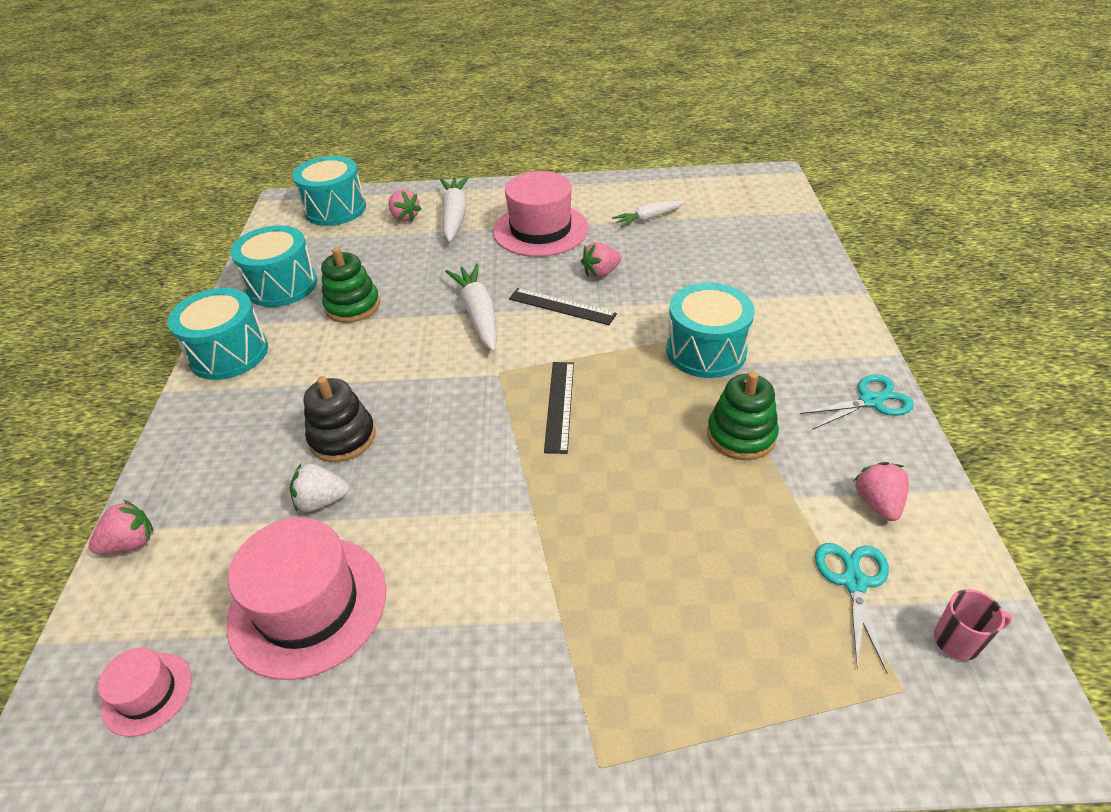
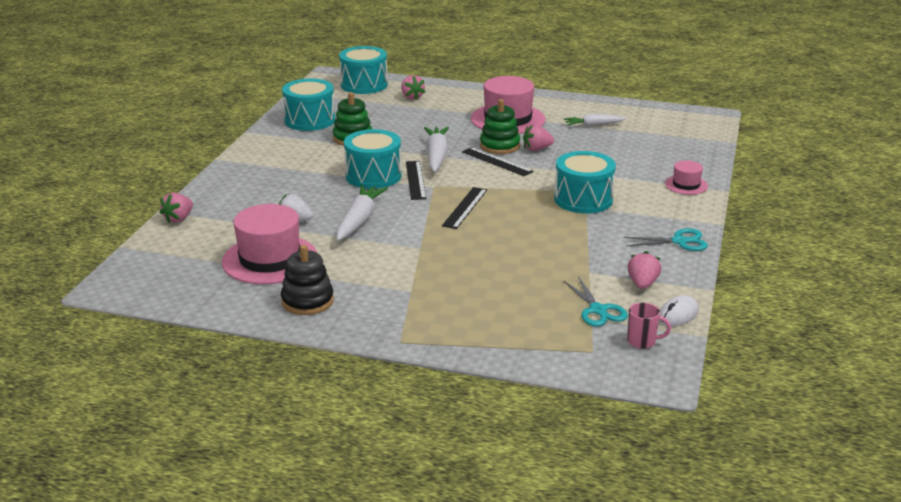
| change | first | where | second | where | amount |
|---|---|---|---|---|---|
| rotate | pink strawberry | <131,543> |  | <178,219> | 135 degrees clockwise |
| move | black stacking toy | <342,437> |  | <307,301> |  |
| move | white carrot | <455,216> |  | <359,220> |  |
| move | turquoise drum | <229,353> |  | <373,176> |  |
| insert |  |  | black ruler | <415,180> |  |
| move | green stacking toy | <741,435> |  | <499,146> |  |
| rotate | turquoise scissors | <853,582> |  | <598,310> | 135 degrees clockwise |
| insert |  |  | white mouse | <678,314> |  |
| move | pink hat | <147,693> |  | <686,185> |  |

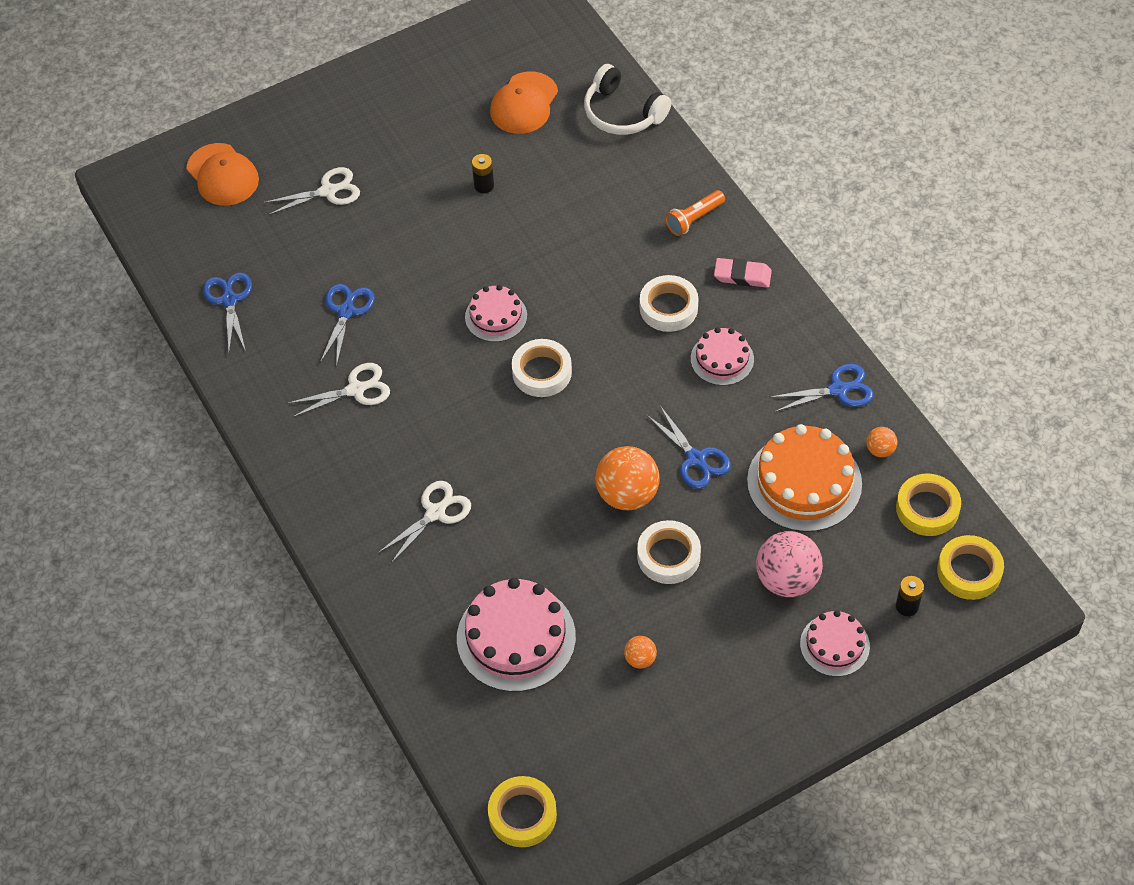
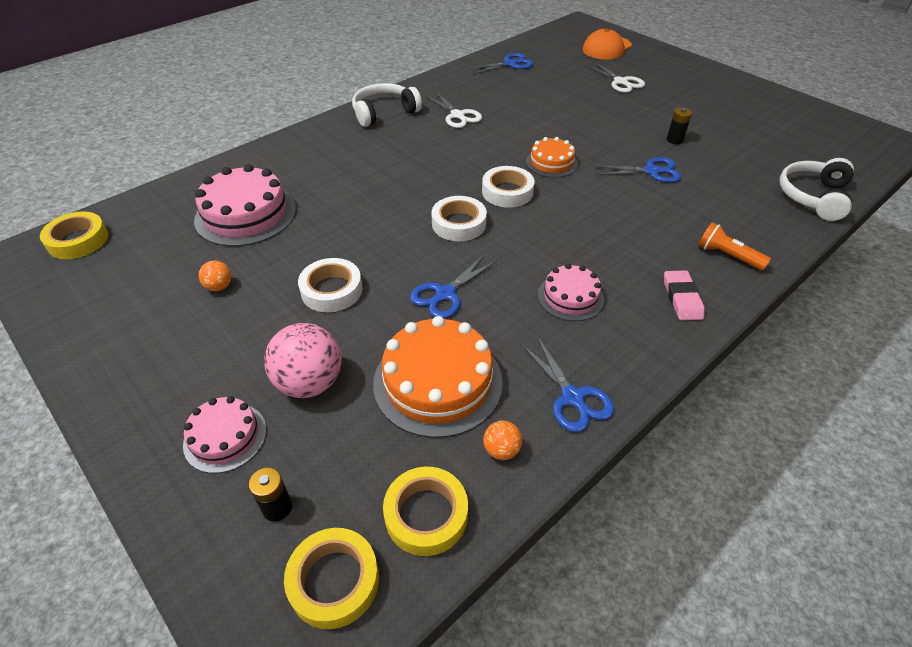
| change | first | where | second | where | amount |
|---|---|---|---|---|---|
| insert |  |  | white headphones | <384,113> |  |
| move | white tape | <668,308> |  | <459,224> |  |
| recolor | pink cake | <496,316> | orange cake | <551,162> |  |
| move | blue scissors | <346,311> |  | <652,171> |  |
| delete | white scissors | <436,512> |  |  |  |
| delete | orange cap | <524,103> |  |  |  |
| delete | orange ball | <627,494> |  |  |  |

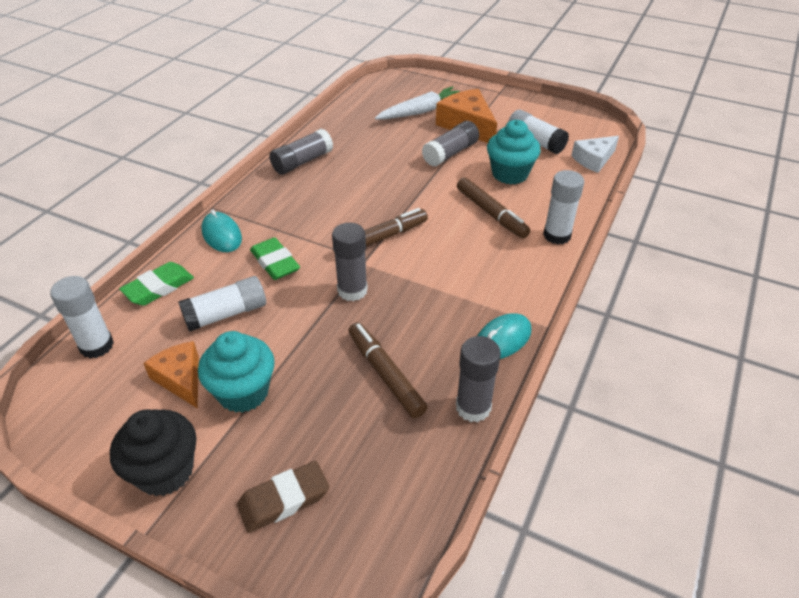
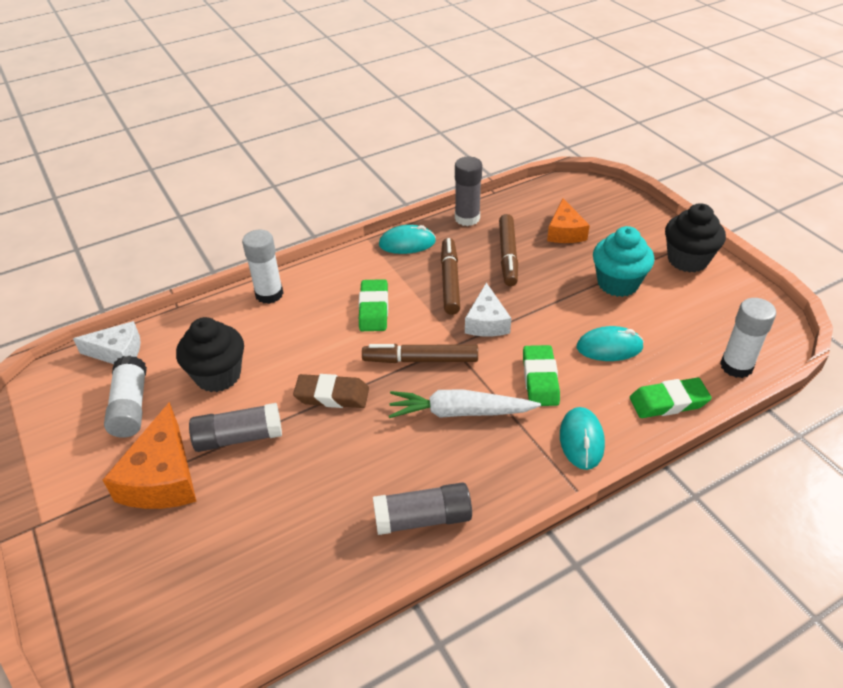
| change | first | where | second | where | amount |
|---|---|---|---|---|---|
| recolor | turquoise cupcake | <510,174> | black cupcake | <218,375> |  |
| move | brown eraser | <284,500> |  | <332,395> |  |
| insert |  |  | green eraser | <373,309> |  |
| move | white carrot | <421,112> |  | <460,412> |  |
| move | brown marker | <491,213> |  | <450,281> |  |
| replace | grey glue stick | <352,290> | white cheese | <486,322> |  |
| move | orange cheese | <181,379> |  | <565,232> |  |
| replace | white glue stick | <226,314> | turquoise mouse | <609,347> |  |

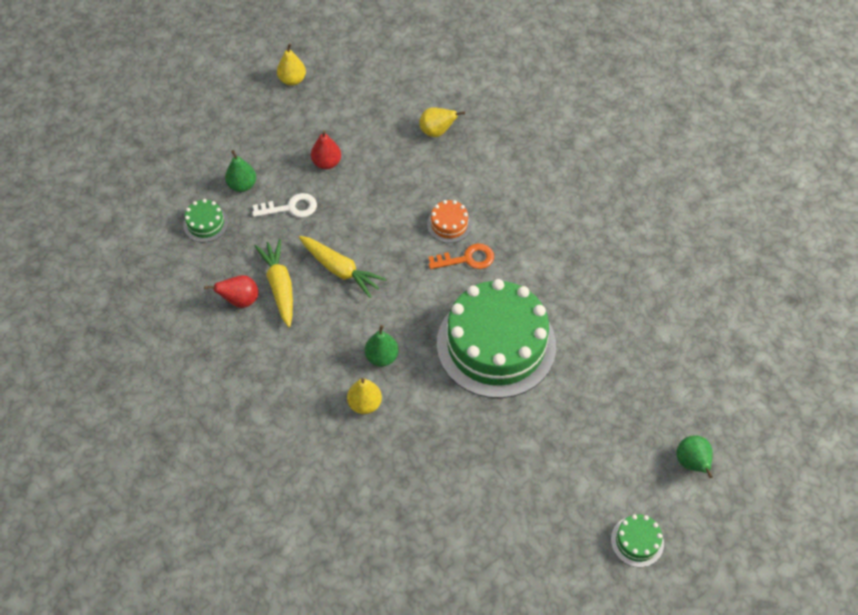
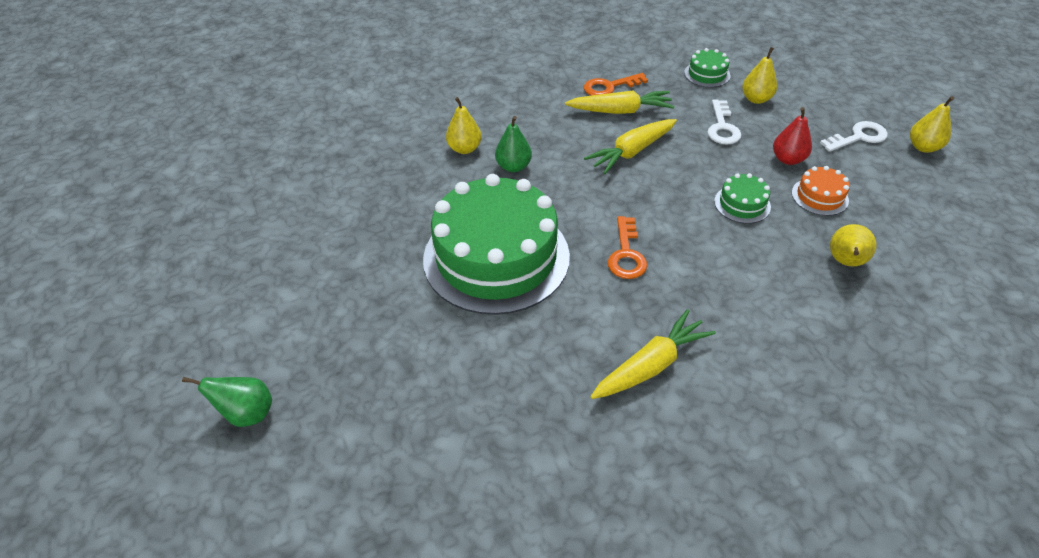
| change | first | where | second | where | amount |
|---|---|---|---|---|---|
| replace | red pear | <240,300> | orange key | <609,87> |  |
| insert |  |  | yellow carrot | <651,365> |  |
| move | green cake | <637,541> |  | <742,204> |  |
| recolor | green pear | <242,185> | yellow pear | <756,99> |  |
| move | orange cake | <449,224> |  | <819,196> |  |
| insert |  |  | white key | <858,137> |  |

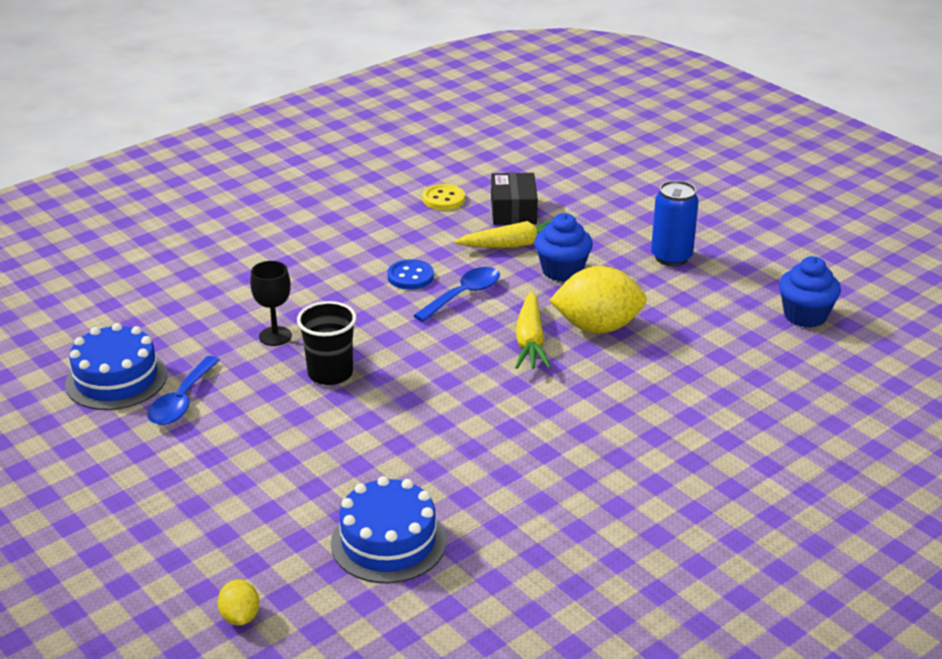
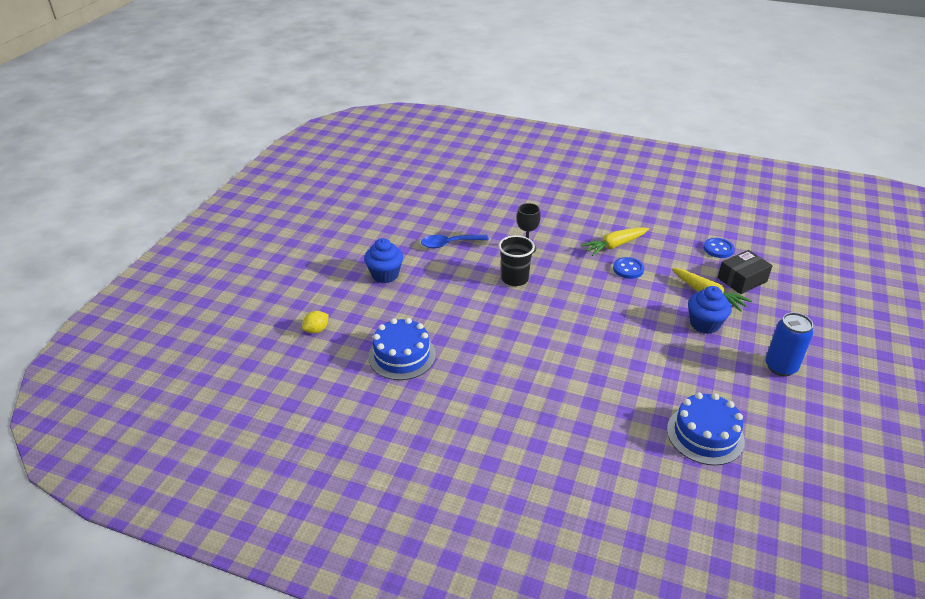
| change | first | where | second | where | amount |
|---|---|---|---|---|---|
| move | blue cupcake | <805,316> |  | <385,275> |  |
| move | yellow carrot | <530,341> |  | <614,245> |  |
| move | blue cake | <116,379> |  | <705,435> |  |
| recolor | yellow button | <443,199> | blue button | <718,249> |  |
| delete | blue spoon | <463,295> |  |  |  |
| delete | yellow lemon | <597,327> |  |  |  |

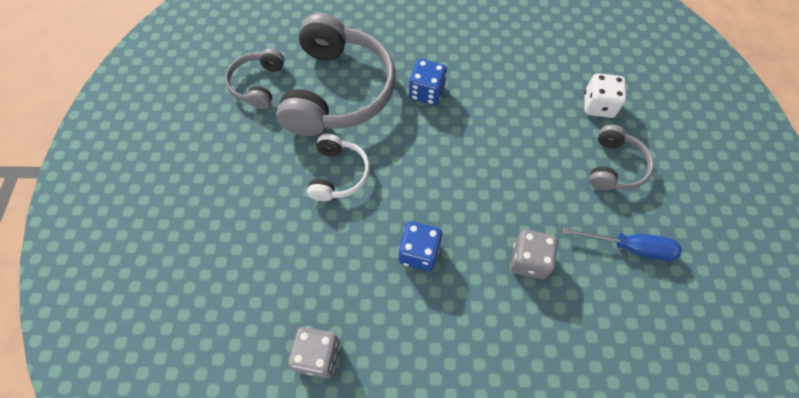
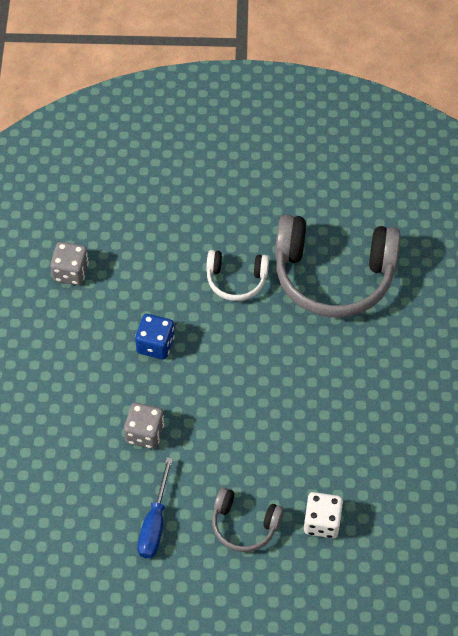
| change | first | where | second | where | amount |
|---|---|---|---|---|---|
| delete | grey headphones | <258,84> |  |  |  |
| delete | blue dice | <426,92> |  |  |  |

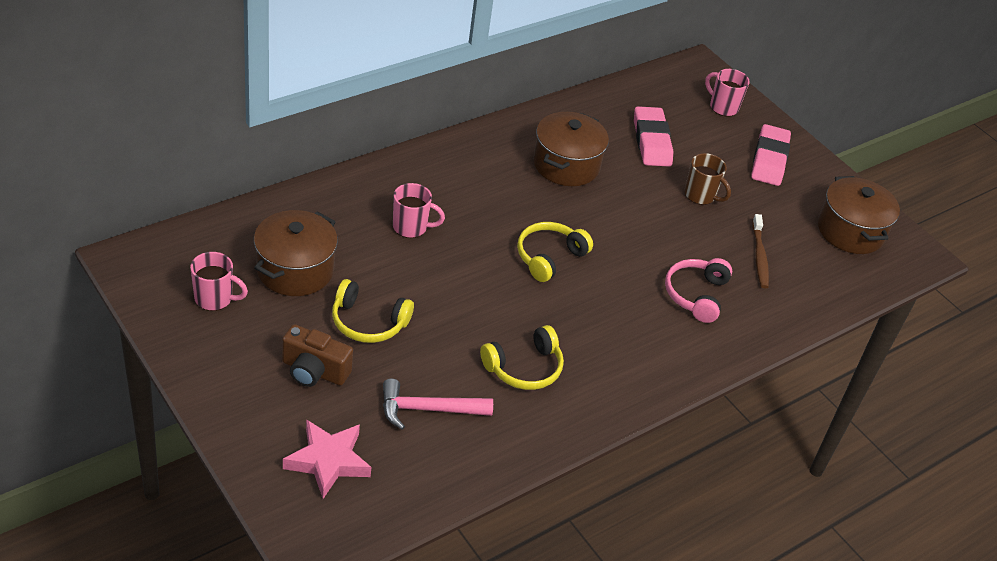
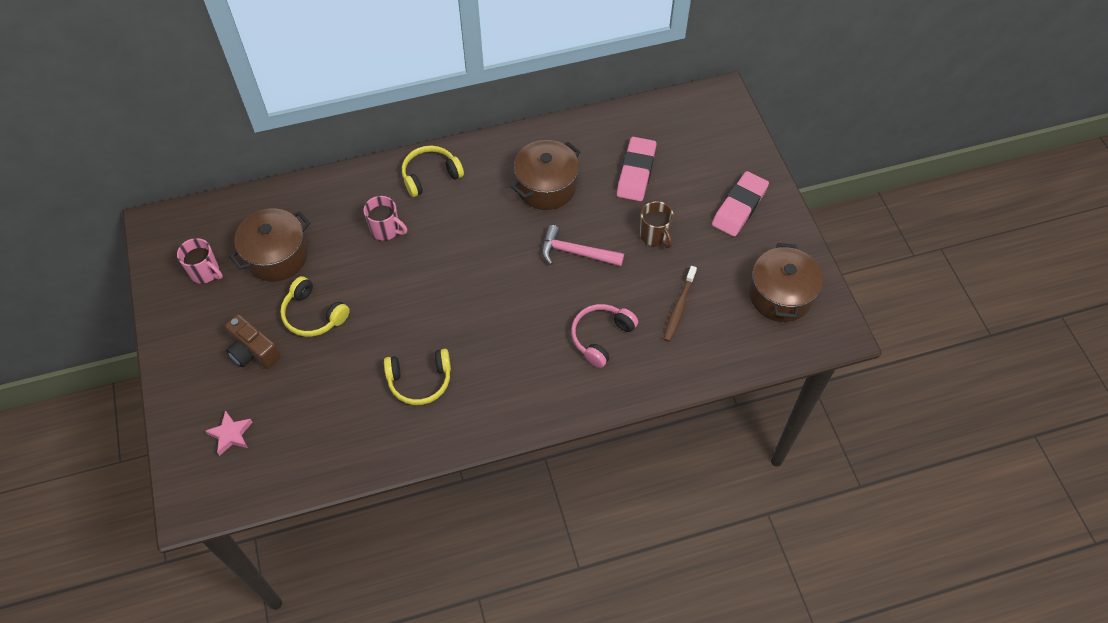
| change | first | where | second | where | amount |
|---|---|---|---|---|---|
| resize | pink star | <328,461> |  | <231,434> | x0.66 |
| move | yellow headphones | <549,257> |  | <430,175> |  |
| move | pink hammer | <428,409> |  | <575,253> |  |
| delete | pink mug | <723,107> |  |  |  |

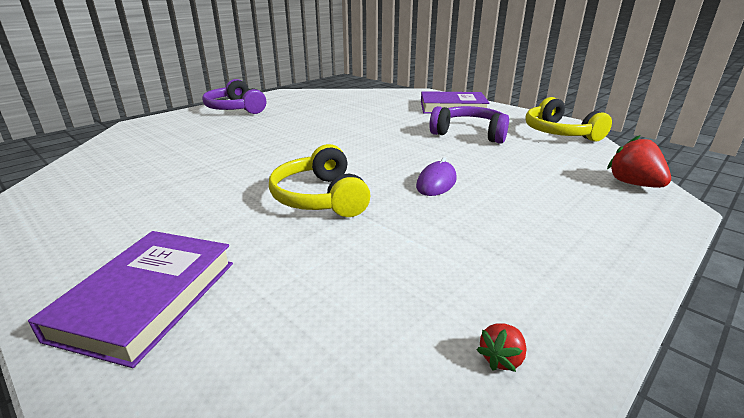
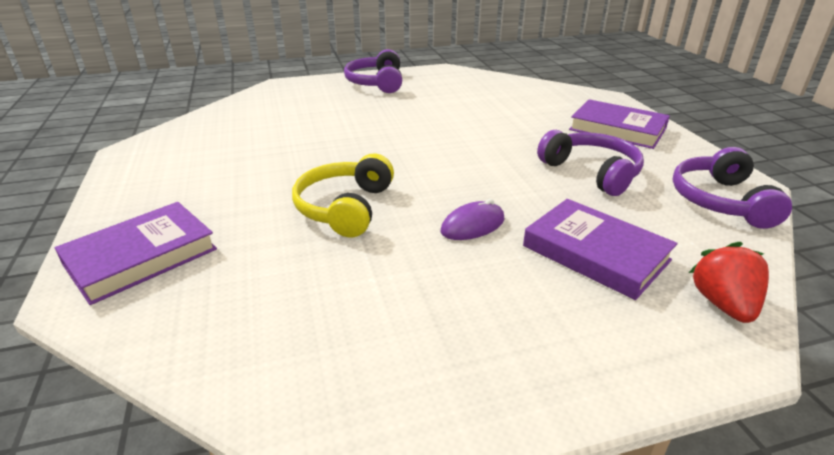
| change | first | where | second | where | amount |
|---|---|---|---|---|---|
| insert |  |  | purple book | <595,253> |  |
| recolor | yellow headphones | <559,133> | purple headphones | <720,201> |  |
| delete | red strawberry | <501,359> |  |  |  |

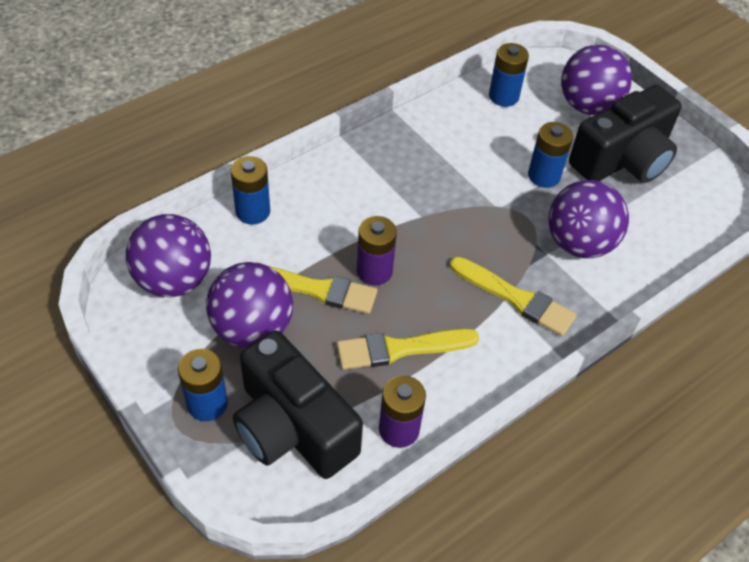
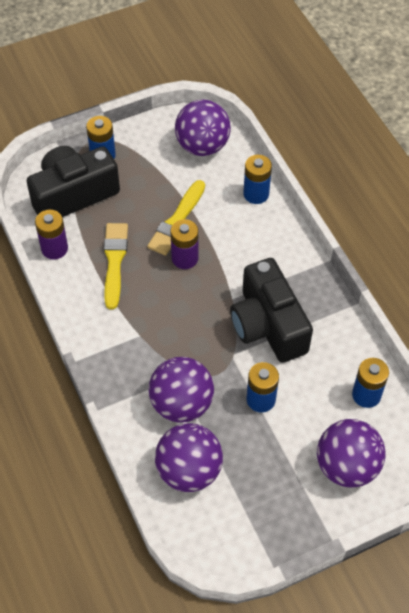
| change | first | where | second | where | amount |
|---|---|---|---|---|---|
| move | purple ball | <252,328> |  | <189,470> |  |
| move | black camera | <623,160> |  | <268,325> |  |
| delete | yellow brush | <516,298> |  |  |  |

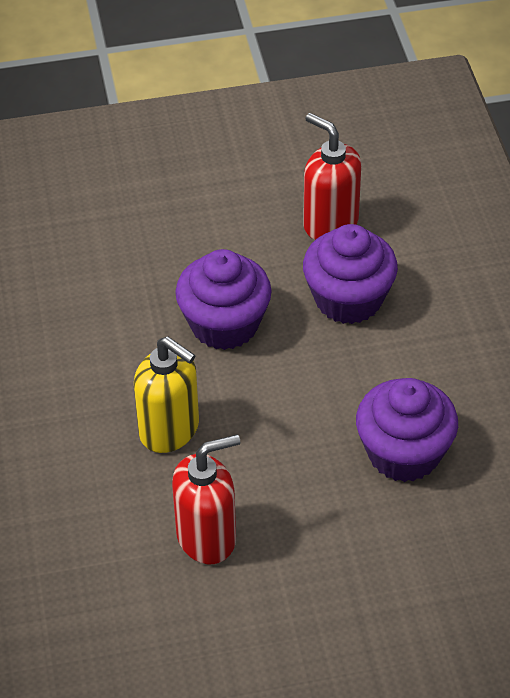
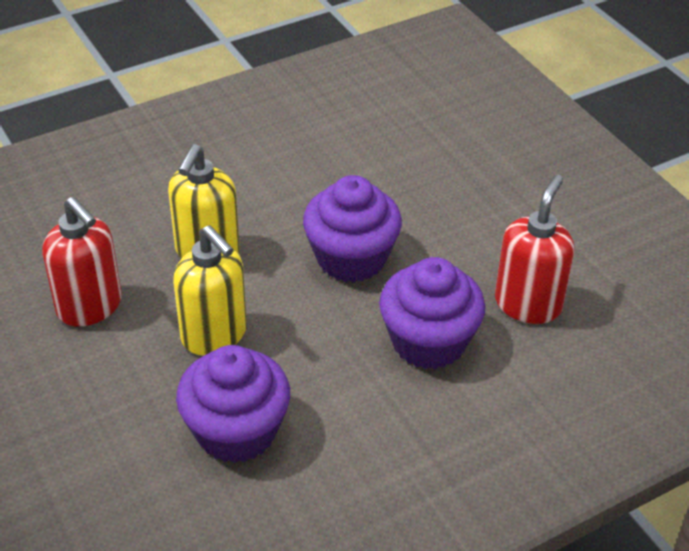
| change | first | where | second | where | amount |
|---|---|---|---|---|---|
| insert |  |  | yellow soap dispenser | <214,335> |  |

